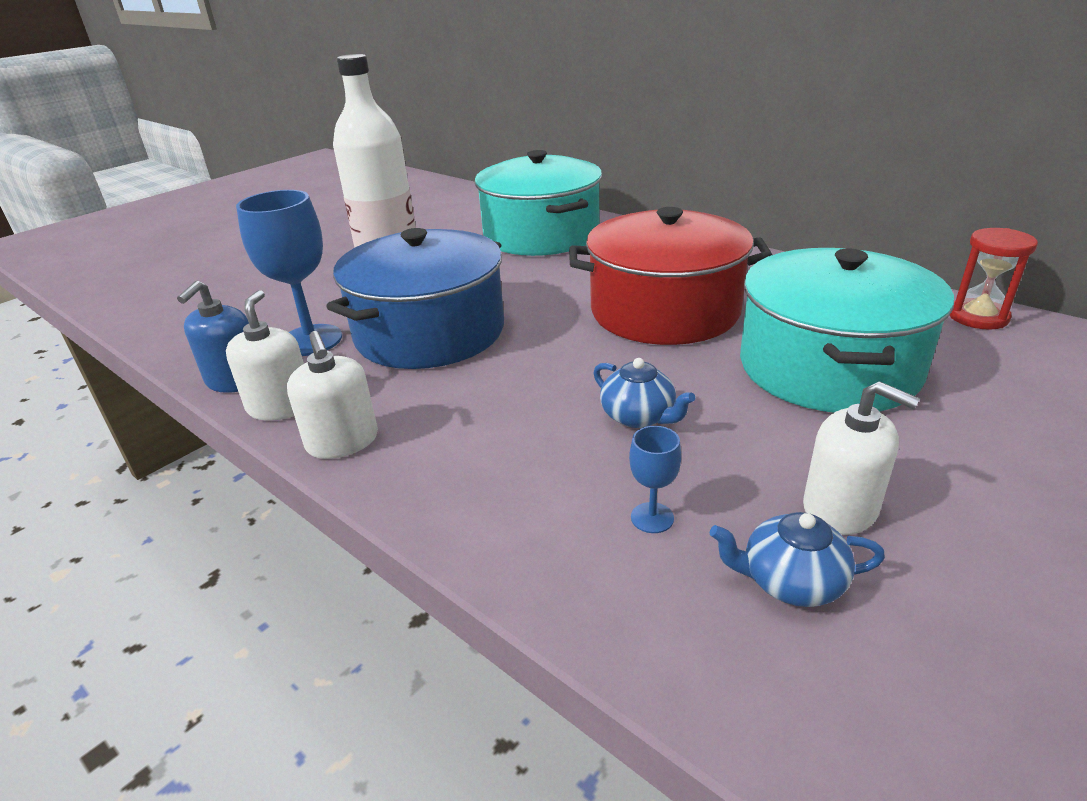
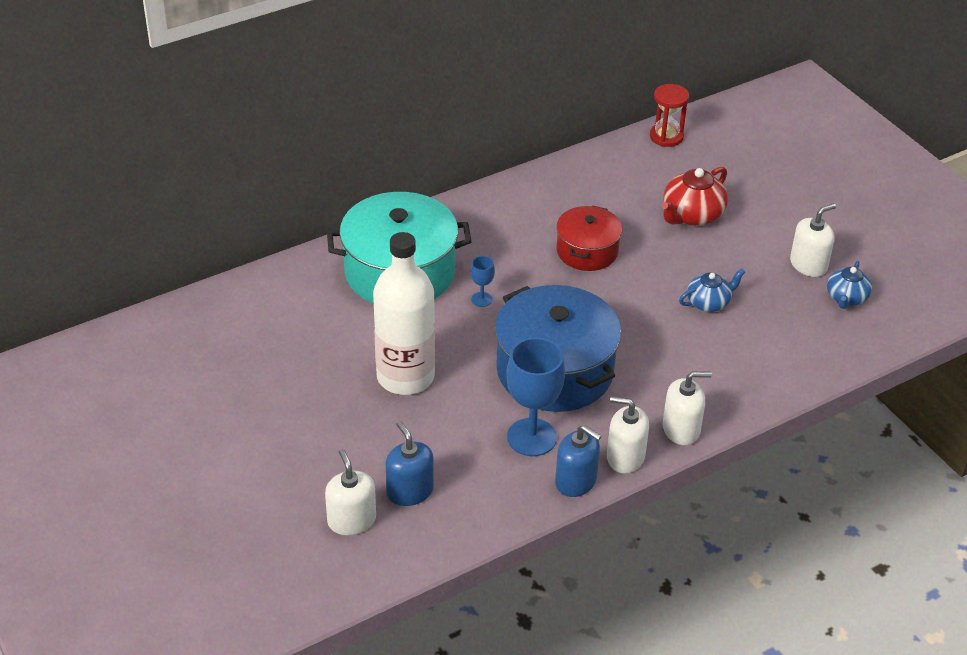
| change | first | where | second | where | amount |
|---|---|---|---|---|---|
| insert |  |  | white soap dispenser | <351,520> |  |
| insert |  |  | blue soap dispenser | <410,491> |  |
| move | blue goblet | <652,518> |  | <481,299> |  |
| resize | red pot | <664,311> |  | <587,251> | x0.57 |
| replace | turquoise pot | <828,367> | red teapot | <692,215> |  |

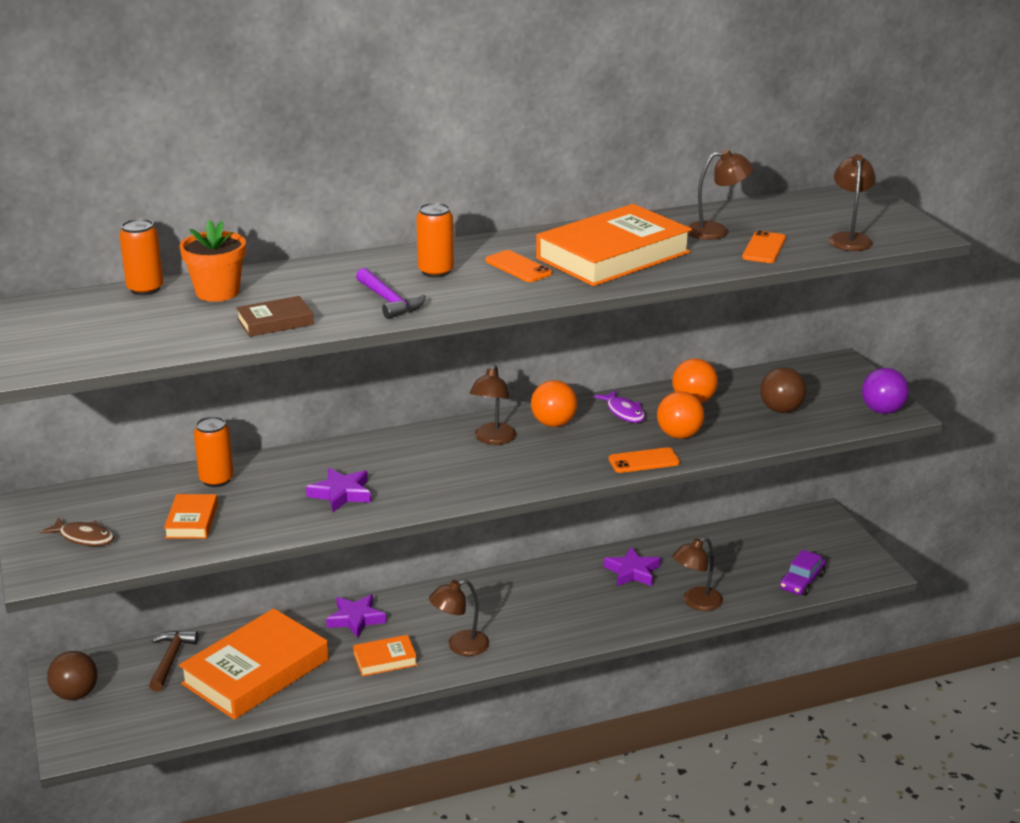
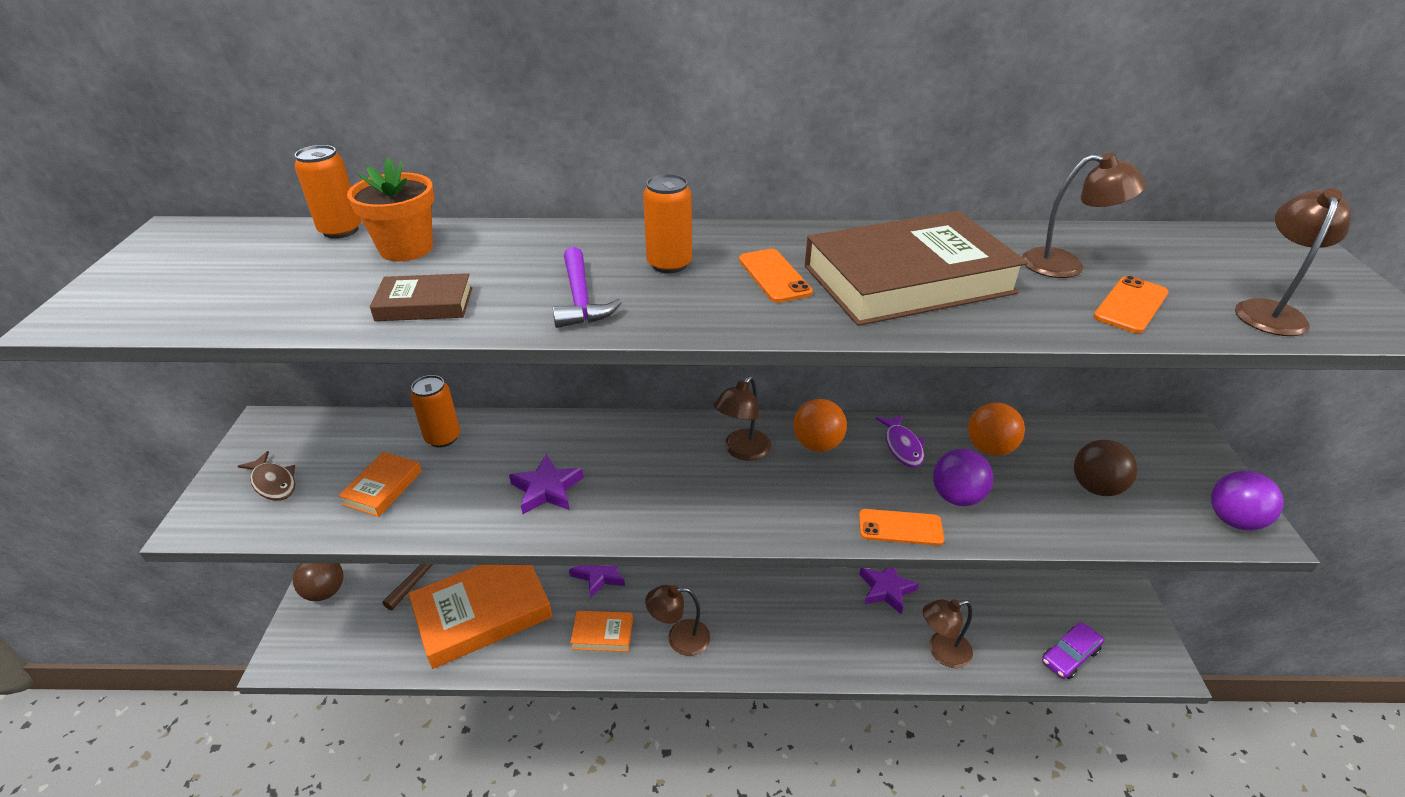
| change | first | where | second | where | amount |
|---|---|---|---|---|---|
| recolor | orange book | <613,255> | brown book | <908,279> |  |
| recolor | orange ball | <679,435> | purple ball | <956,497> |  |

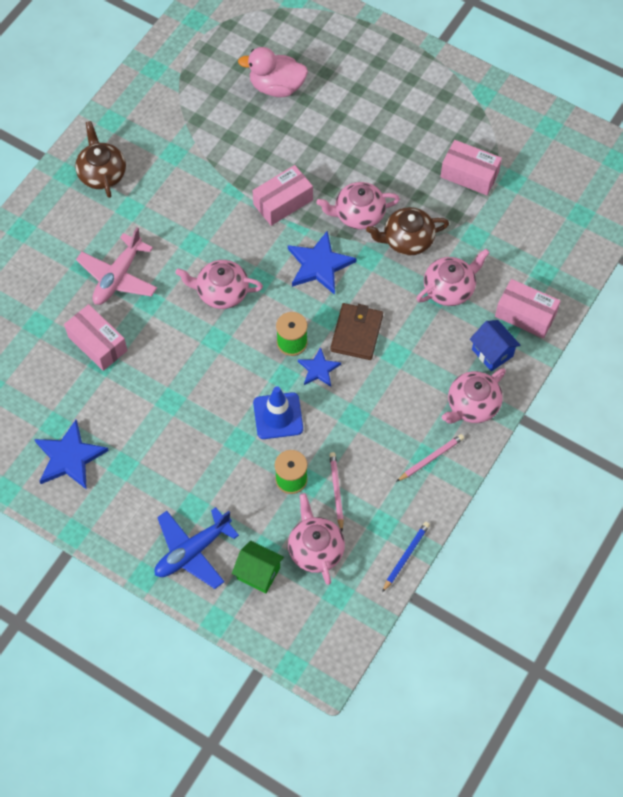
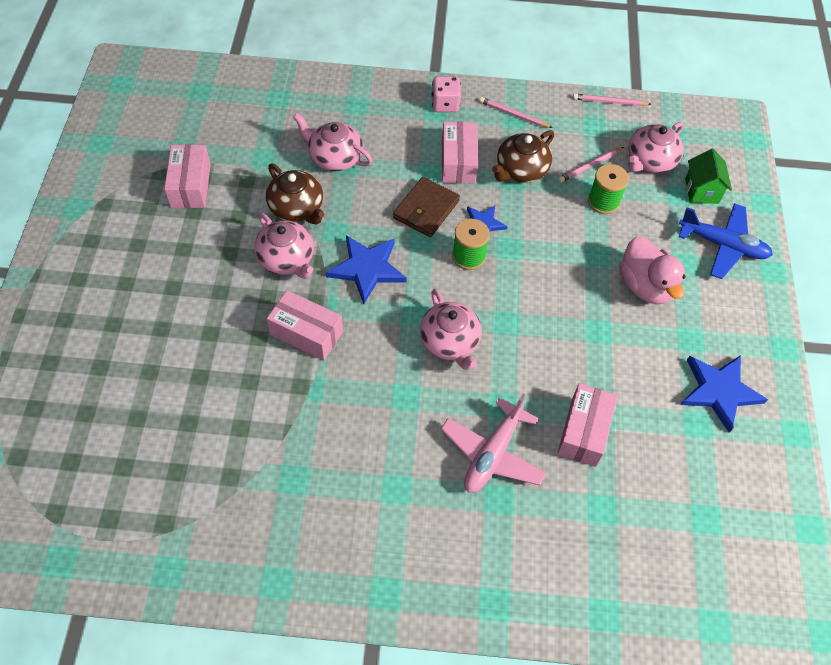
| change | first | where | second | where | amount |
|---|---|---|---|---|---|
| rotate | brown wallet | <356,333> |  | <426,209> | 45 degrees counterclockwise |
| replace | pink teapot | <472,405> | pink dice | <445,104> |  |
| rotate | pink plane | <118,277> |  | <492,453> | 120 degrees clockwise |
| move | pink box | <525,315> |  | <458,162> |  |
| move | brown teapot | <102,173> |  | <521,170> |  |
| recolor | blue pencil | <406,556> | pink pencil | <609,102> |  |
| move | pink duck | <276,87> |  | <645,286> |  |
| delete | blue traffic cone | <278,416> |  |  |  |
| delete | blue house | <492,353> |  |  |  |

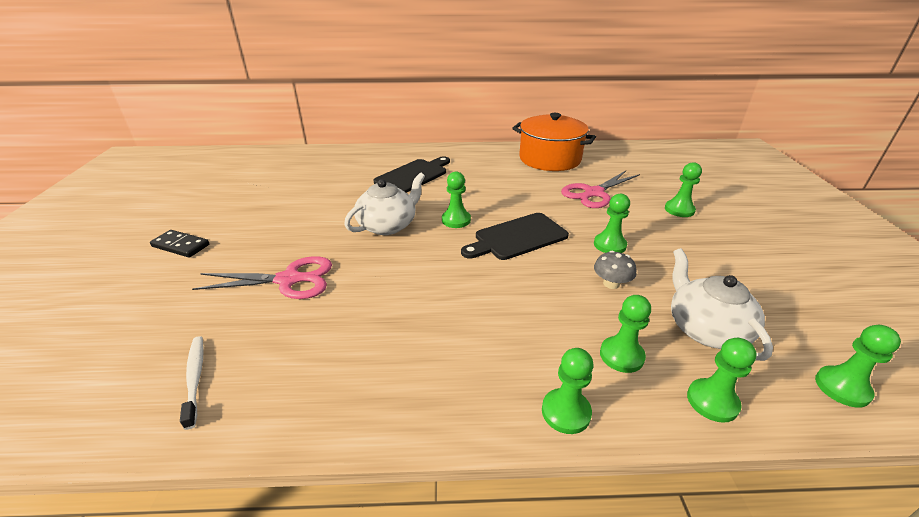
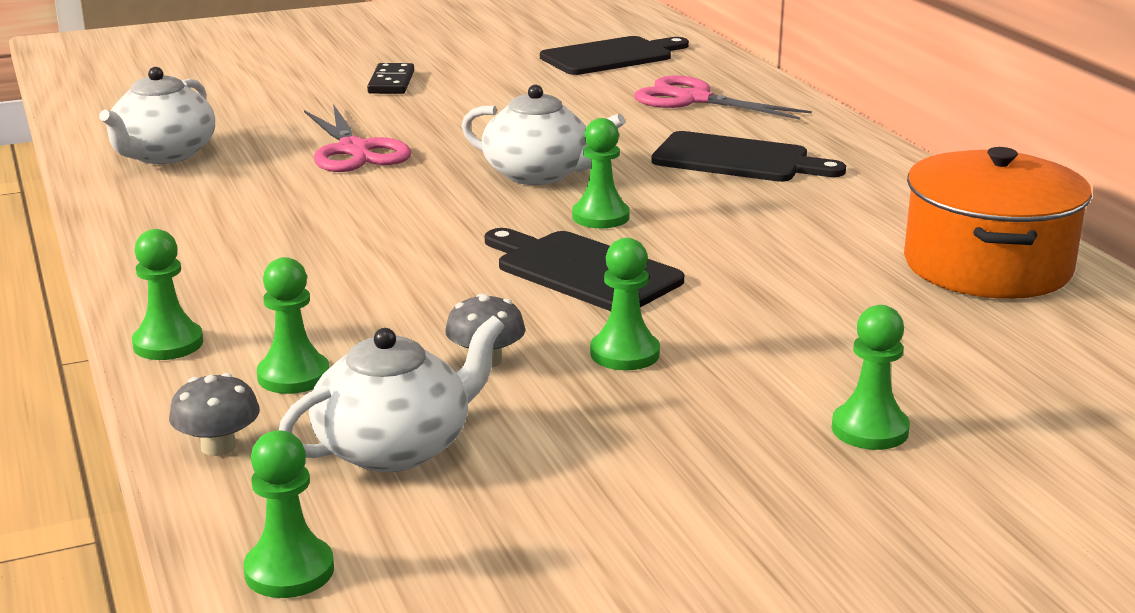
| change | first | where | second | where | amount |
|---|---|---|---|---|---|
| replace | white toothbrush | <195,378> | white teapot | <163,155> |  |
| replace | green pawn | <712,401> | grey mushroom | <218,446> |  |
| insert |  |  | black cutting board | <611,56> |  |
| move | pink scissors | <593,193> |  | <693,99> |  |

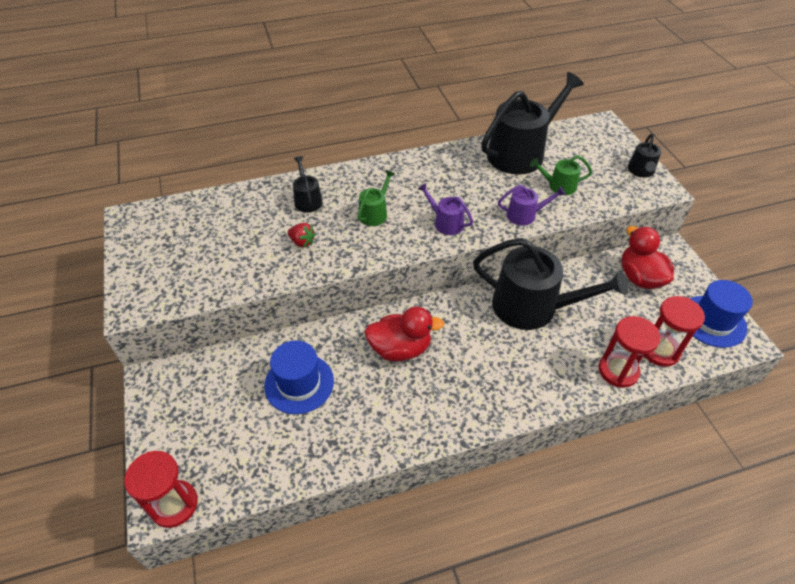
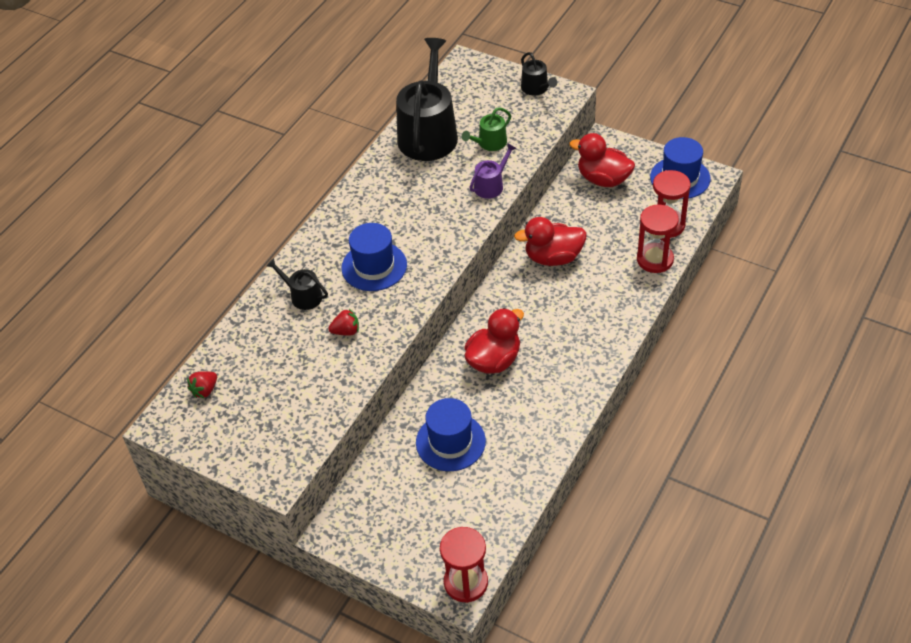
| change | first | where | second | where | amount |
|---|---|---|---|---|---|
| insert |  |  | red strawberry | <205,390> |  |
| replace | green watering can | <375,213> | blue hat | <374,266> |  |
| replace | black watering can | <533,307> | red duck | <553,257> |  |
| delete | purple watering can | <445,222> |  |  |  |

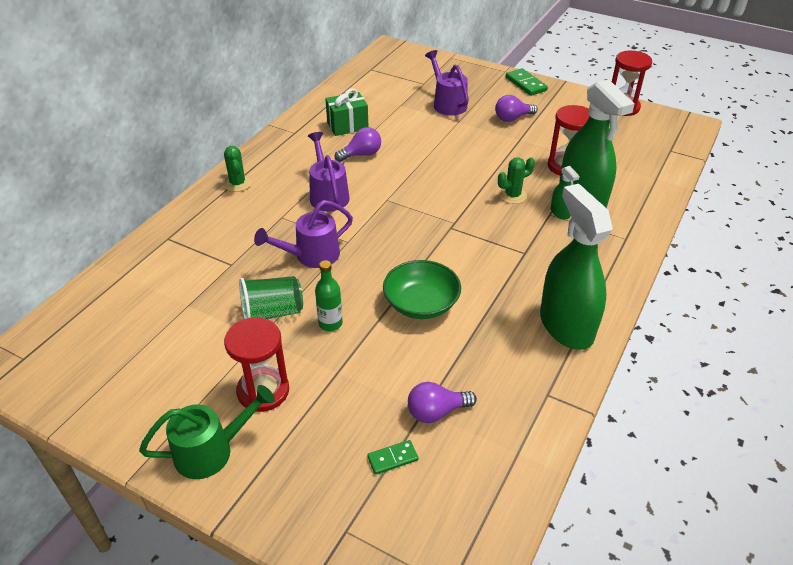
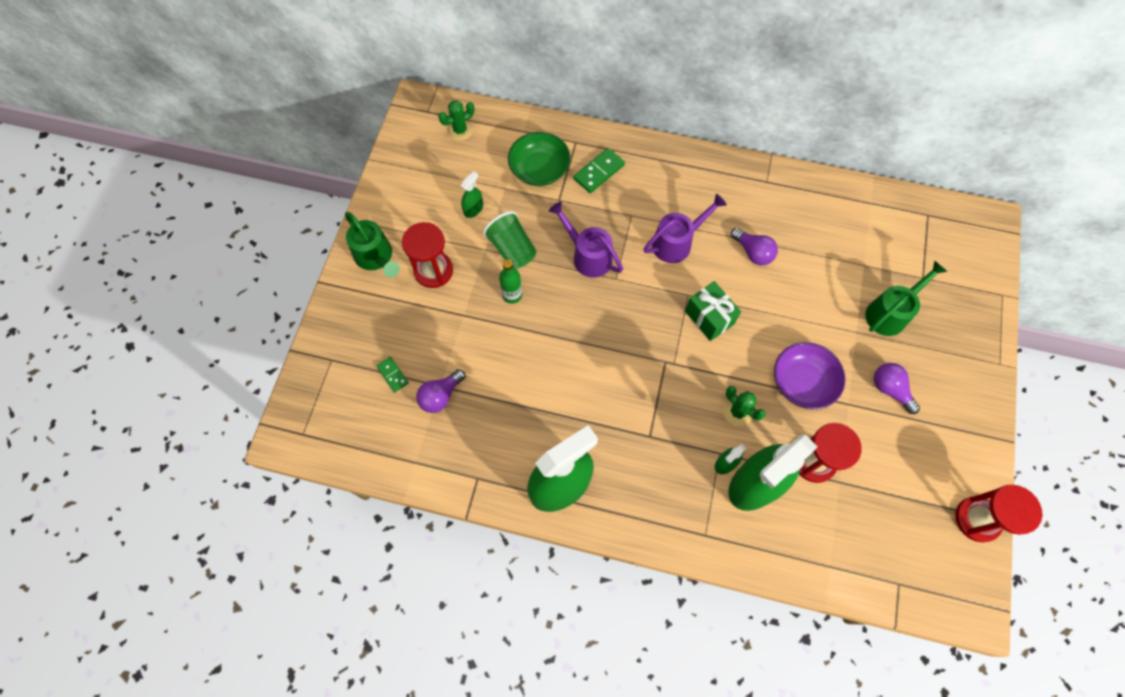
| change | first | where | second | where | amount |
|---|---|---|---|---|---|
| rotate | purple light bulb | <436,412> |  | <440,396> | 105 degrees counterclockwise |
| move | green cactus | <237,184> |  | <460,130> |  |
| insert |  |  | green spray bottle | <473,209> |  |
| move | green bowl | <421,304> |  | <539,169> |  |
| move | green domino | <526,84> |  | <599,172> |  |
| move | green gift | <347,126> |  | <709,317> |  |
| insert |  |  | purple bowl | <802,382> |  |
| recolor | purple watering can | <447,103> | green watering can | <890,312> |  |

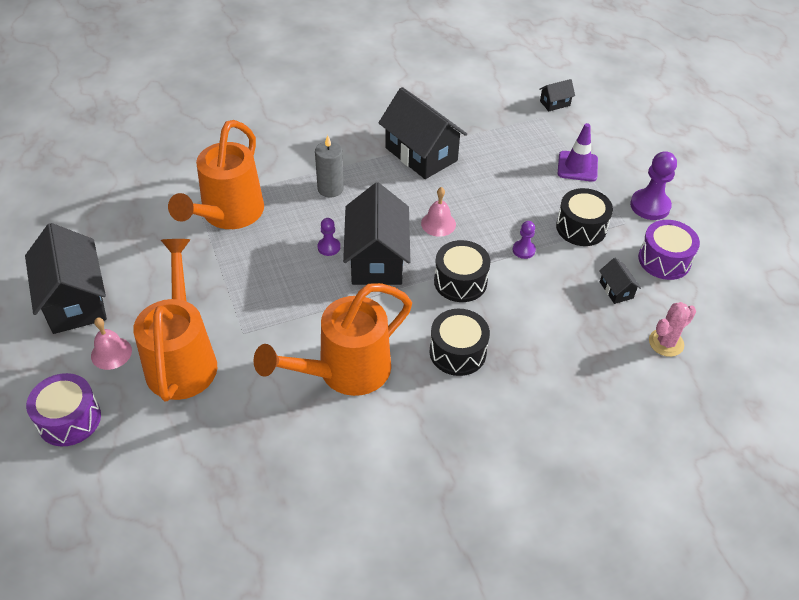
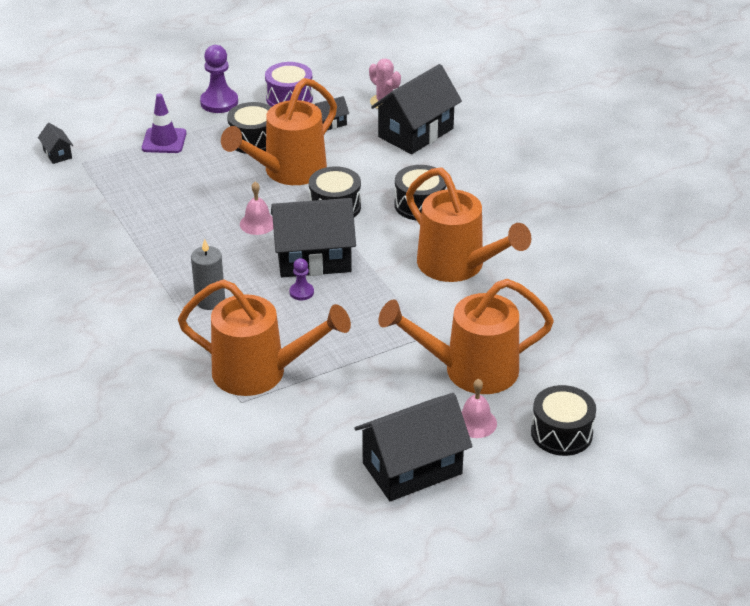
| change | first | where | second | where | amount |
|---|---|---|---|---|---|
| replace | purple pawn | <523,250> | orange watering can | <288,172> |  |
| move | black house | <421,154> |  | <416,133> |  |
| recolor | purple drum | <69,419> | black drum | <561,433> |  |

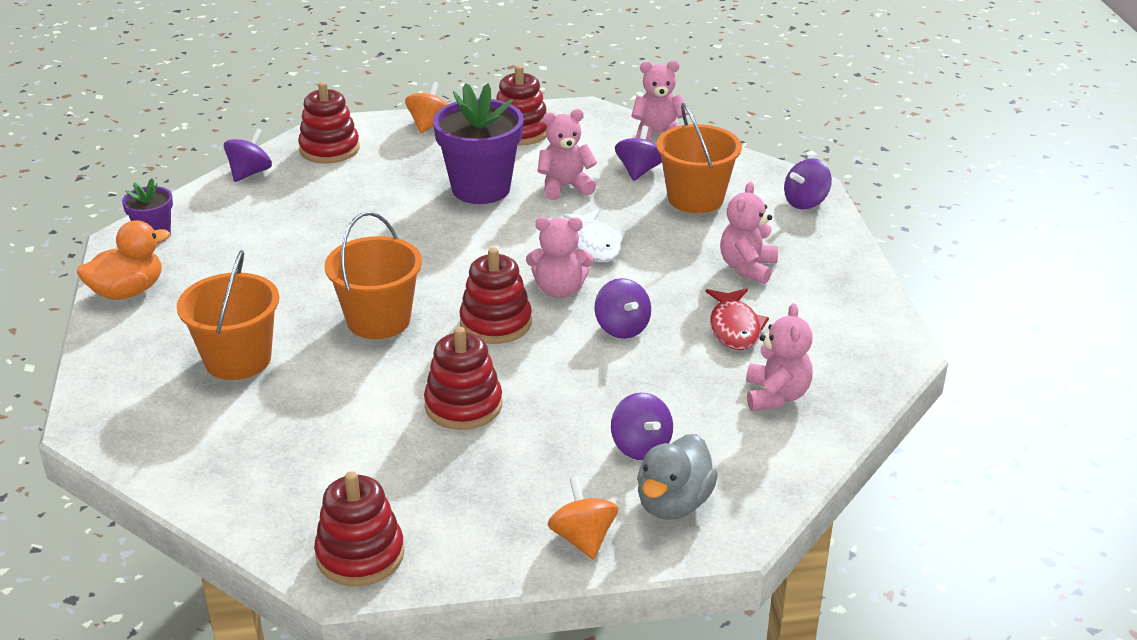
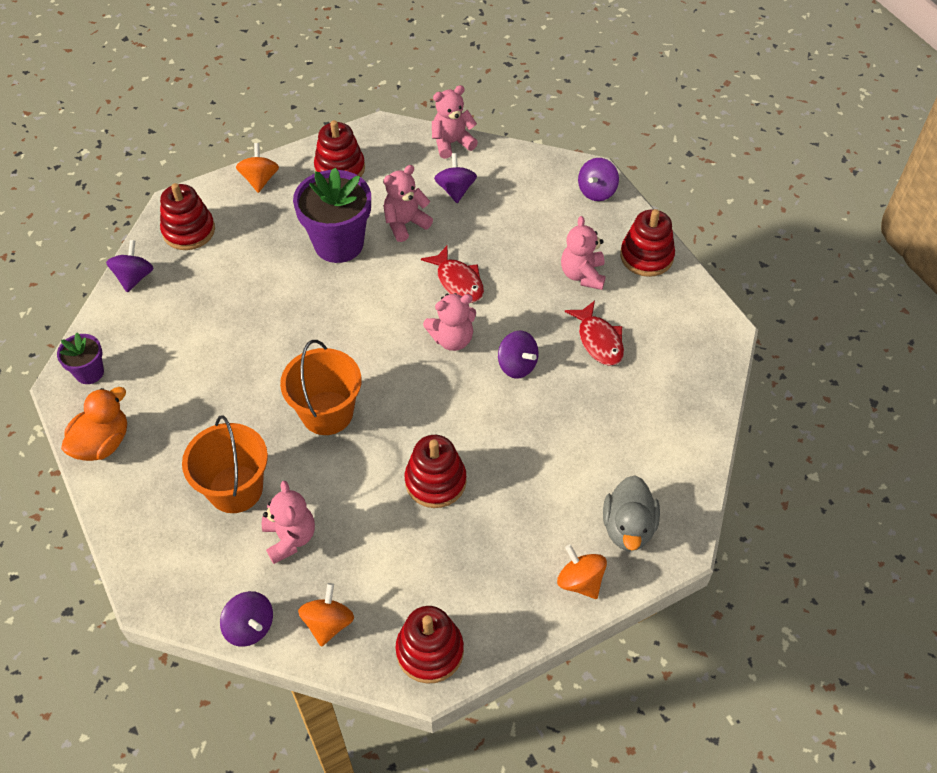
| change | first | where | second | where | amount |
|---|---|---|---|---|---|
| move | purple spinning top | <640,446> |  | <250,627> |  |
| move | pink teddy bear | <776,396> |  | <290,538> |  |
| insert |  |  | orange spinning top | <328,623> |  |
| recolor | white fish | <595,244> | red fish | <458,281> |  |
| move | red stacking toy | <496,323> |  | <646,256> |  |
| delete | orange bucket | <695,198> |  |  |  |

